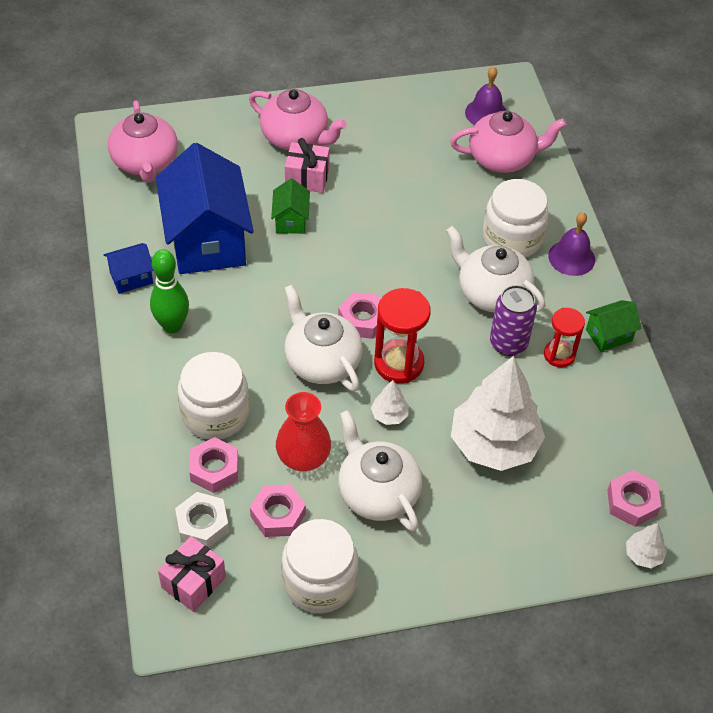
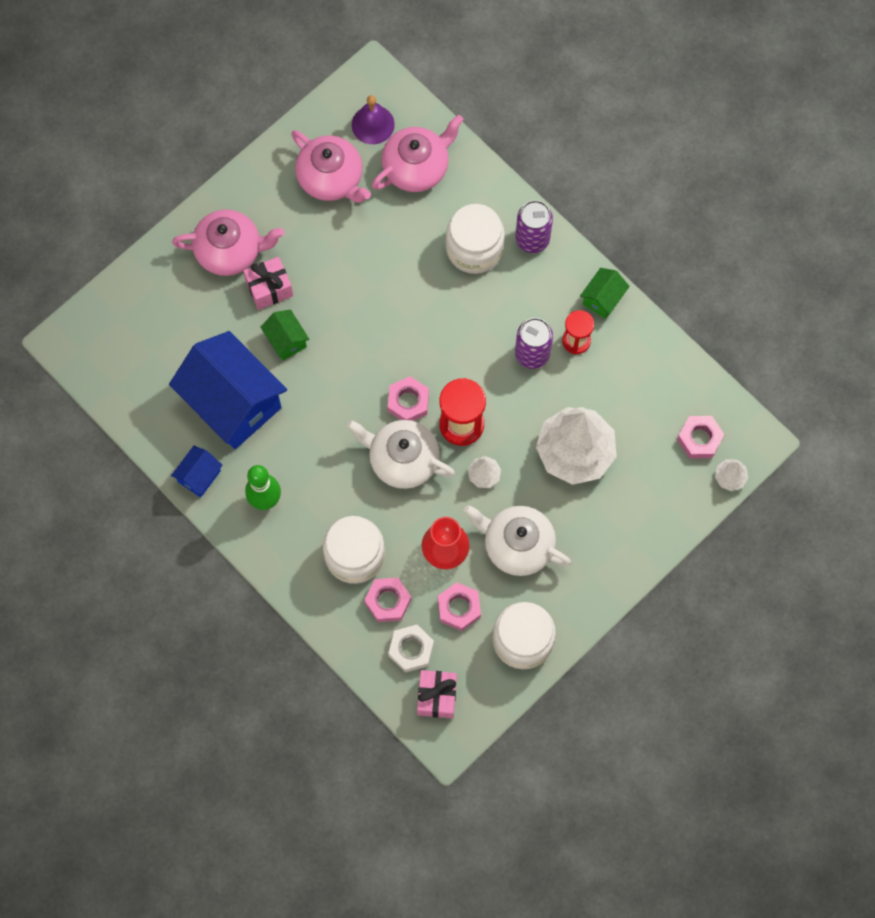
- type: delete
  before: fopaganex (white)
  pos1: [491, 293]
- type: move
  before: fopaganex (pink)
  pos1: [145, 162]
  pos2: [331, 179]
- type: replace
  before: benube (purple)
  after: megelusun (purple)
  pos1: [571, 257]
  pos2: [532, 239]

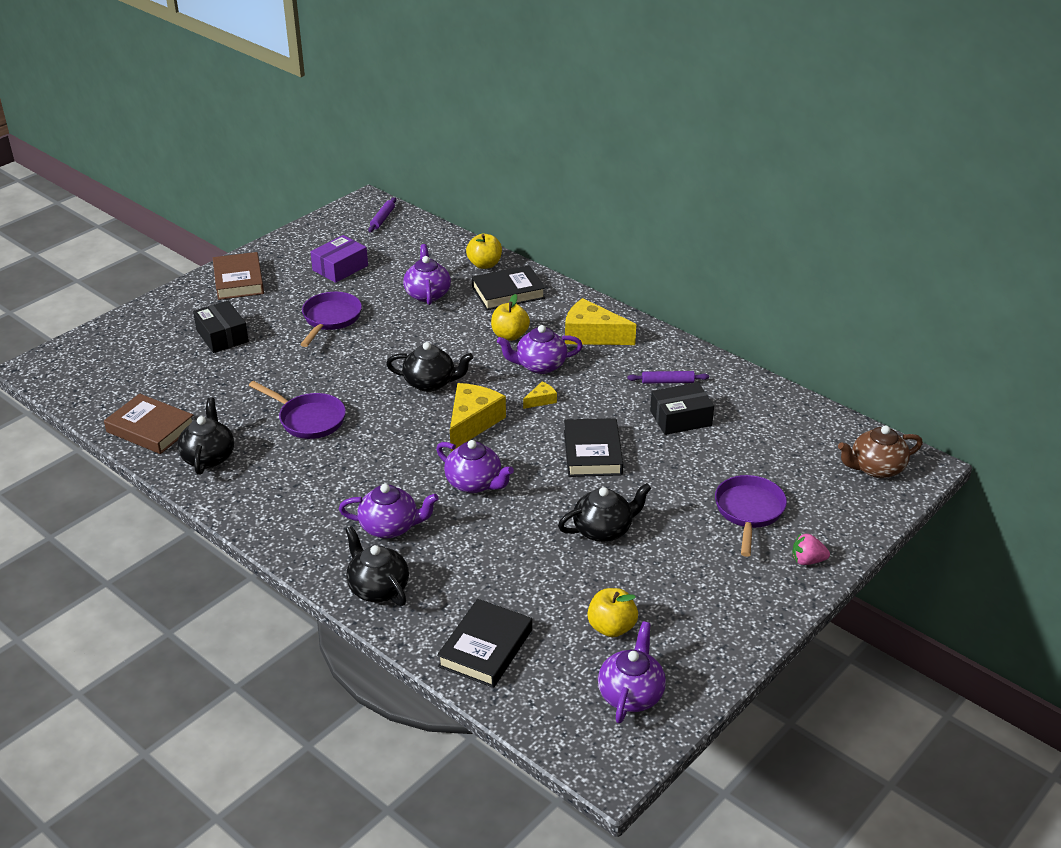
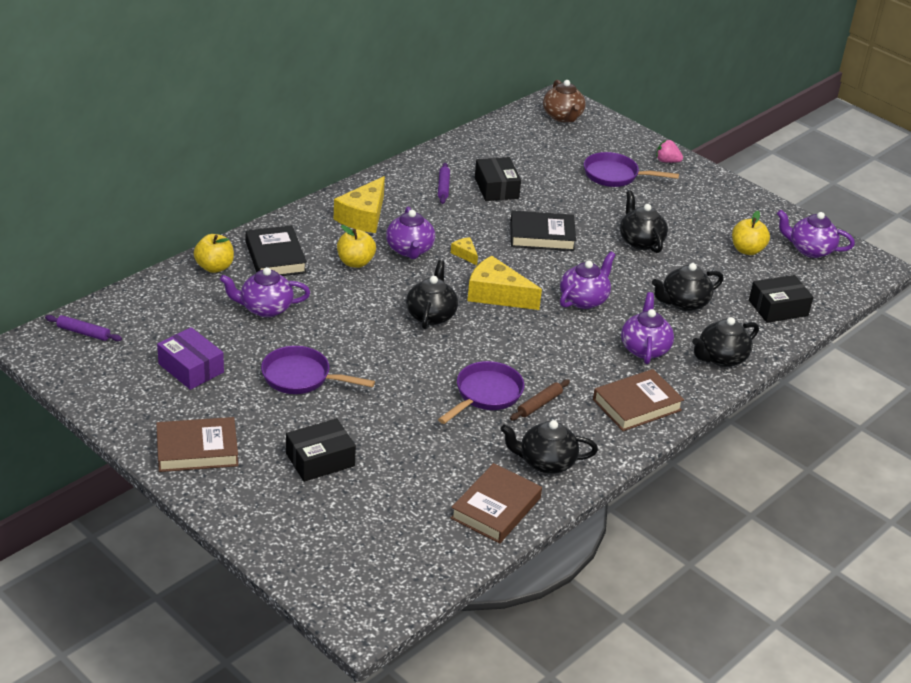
- type: insert
  after: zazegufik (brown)
  pos2: [539, 404]
- type: insert
  after: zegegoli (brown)
  pos2: [637, 405]
- type: insert
  after: fopaganex (black)
  pos2: [683, 303]
- type: replace
  before: zegegoli (black)
  after: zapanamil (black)
  pos1: [485, 648]
  pos2: [778, 308]
- type: rotate
  before: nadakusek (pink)
  pos1: [807, 561]
  pos2: [667, 161]
  turn: 105

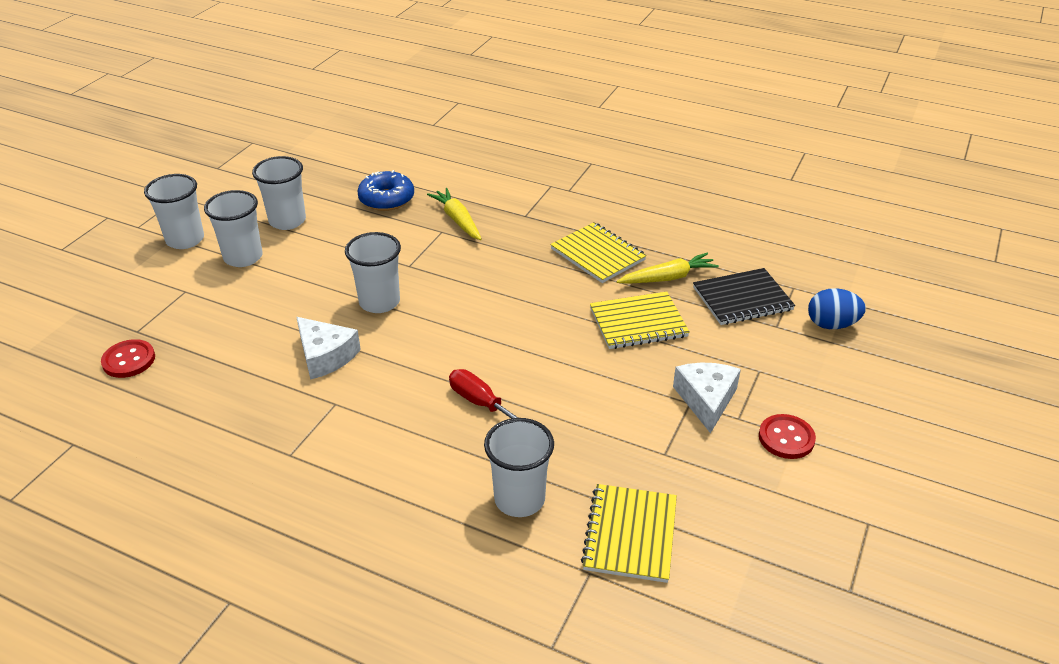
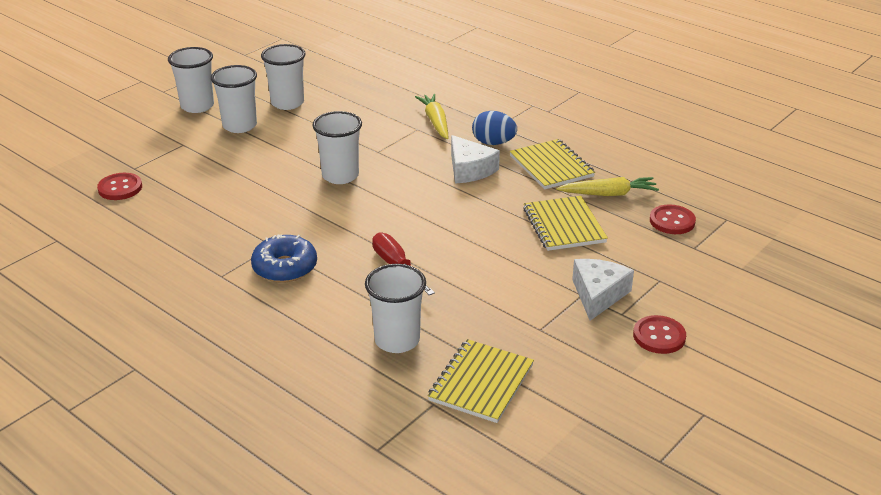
- type: move
  before: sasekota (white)
  pos1: [325, 356]
  pos2: [469, 169]
- type: move
  before: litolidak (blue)
  pos1: [386, 199]
  pos2: [285, 267]
- type: move
  before: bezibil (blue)
  pos1: [831, 324]
  pos2: [493, 143]
- type: replace
  before: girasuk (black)
  after: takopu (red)
  pos1: [742, 299]
  pos2: [672, 221]
- type: rotate
  before: girasuk (yellow)
  pos1: [638, 323]
  pos2: [564, 225]
  turn: 75

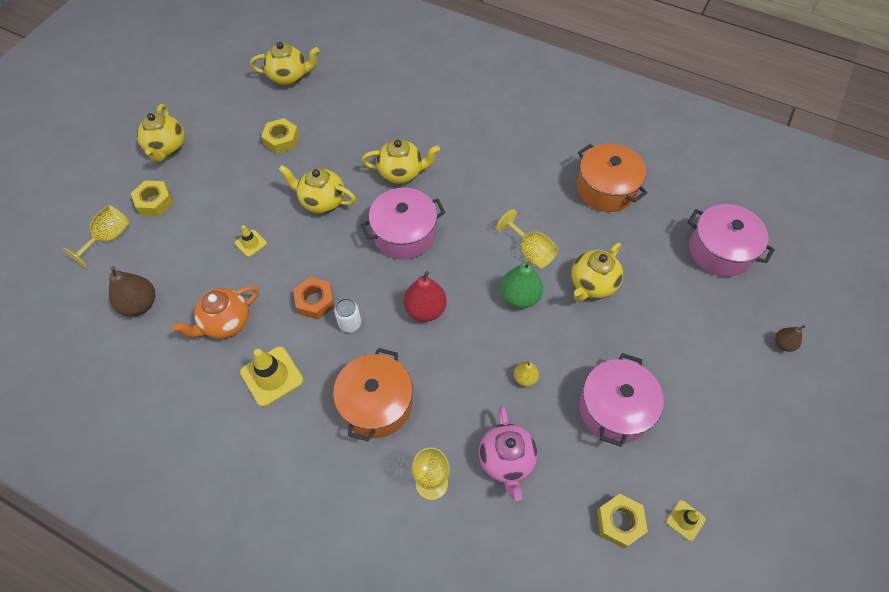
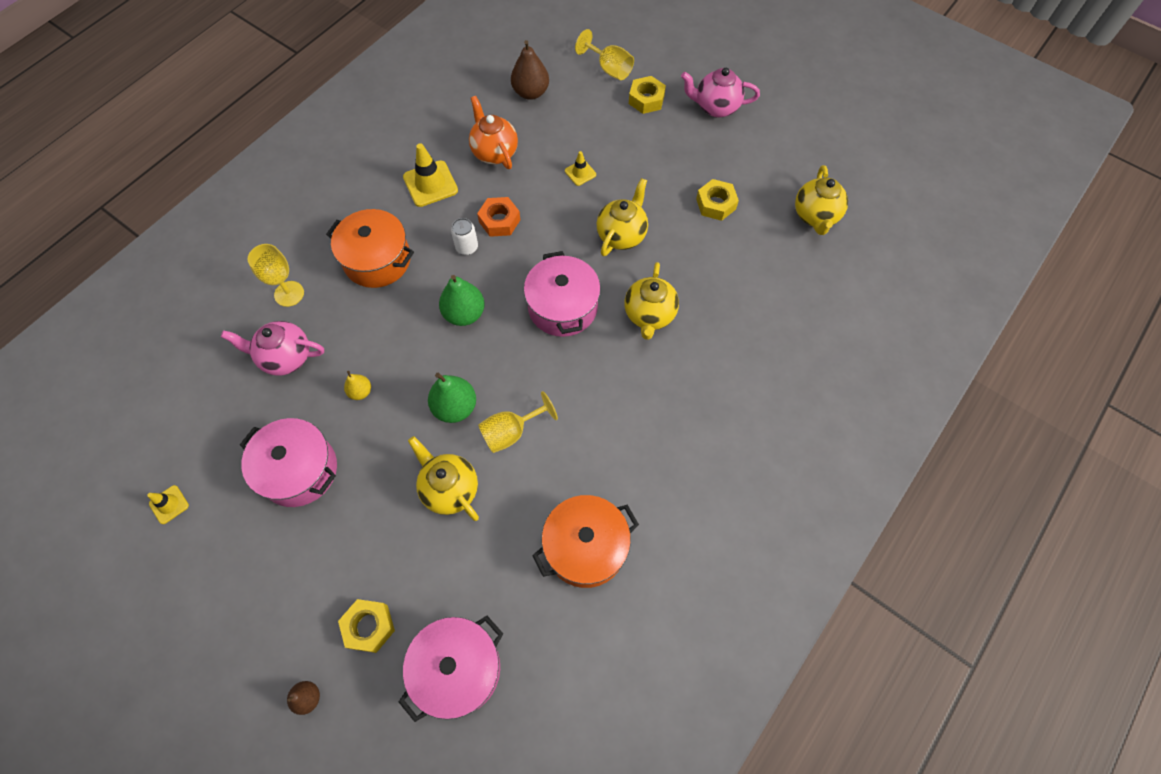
- type: move
  before: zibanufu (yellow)
  pos1: [619, 522]
  pos2: [369, 626]
- type: recolor
  before: fopaganex (yellow)
  after: fopaganex (pink)
  pos1: [167, 148]
  pos2: [715, 107]
- type: recolor
  before: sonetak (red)
  after: sonetak (green)
  pos1: [425, 309]
  pos2: [464, 314]

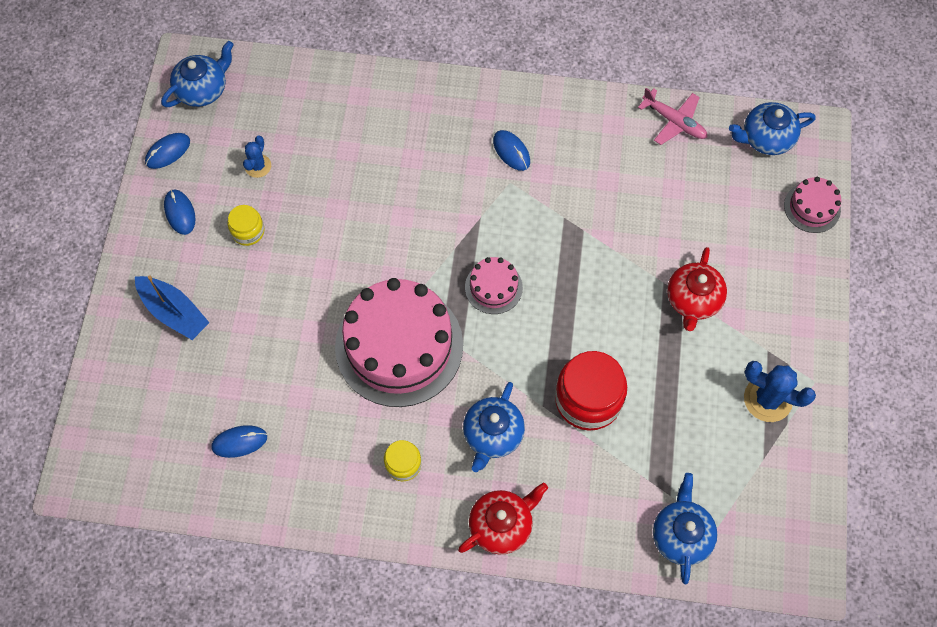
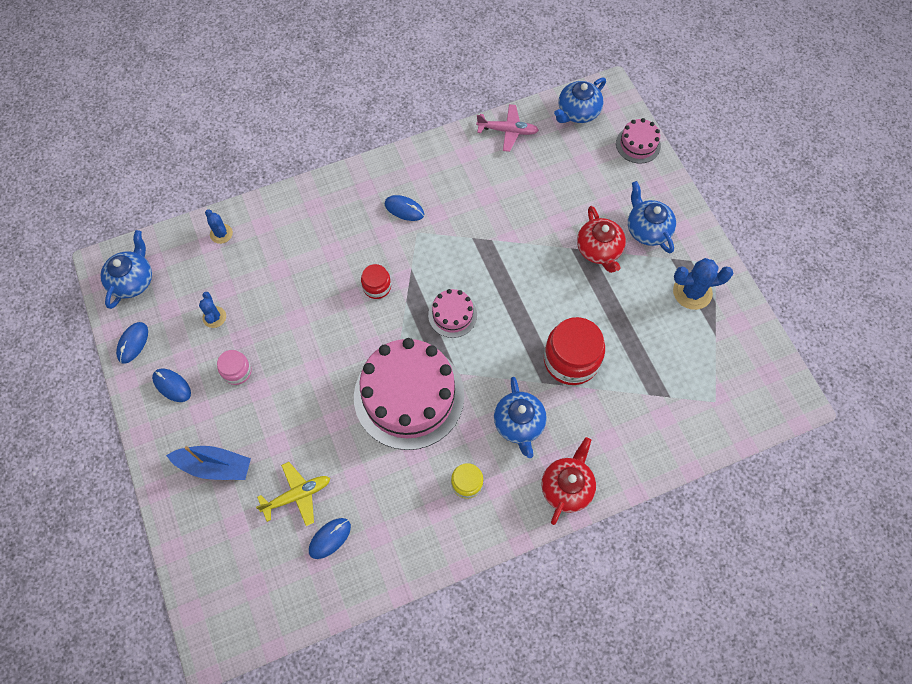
- type: insert
  after: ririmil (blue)
  pos2: [221, 234]
- type: insert
  after: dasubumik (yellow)
  pos2: [297, 495]
- type: insert
  after: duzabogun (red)
  pos2: [377, 287]
- type: move
  before: fopaganex (blue)
  pos1: [681, 535]
  pos2: [647, 229]
- type: recolor
  before: duzabogun (yellow)
  after: duzabogun (pink)
  pos1: [248, 231]
  pos2: [237, 371]

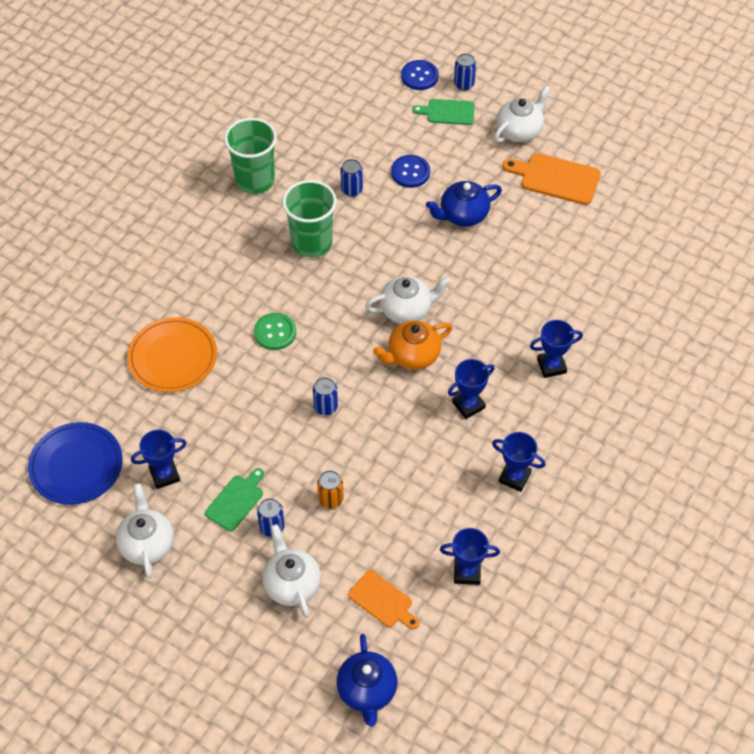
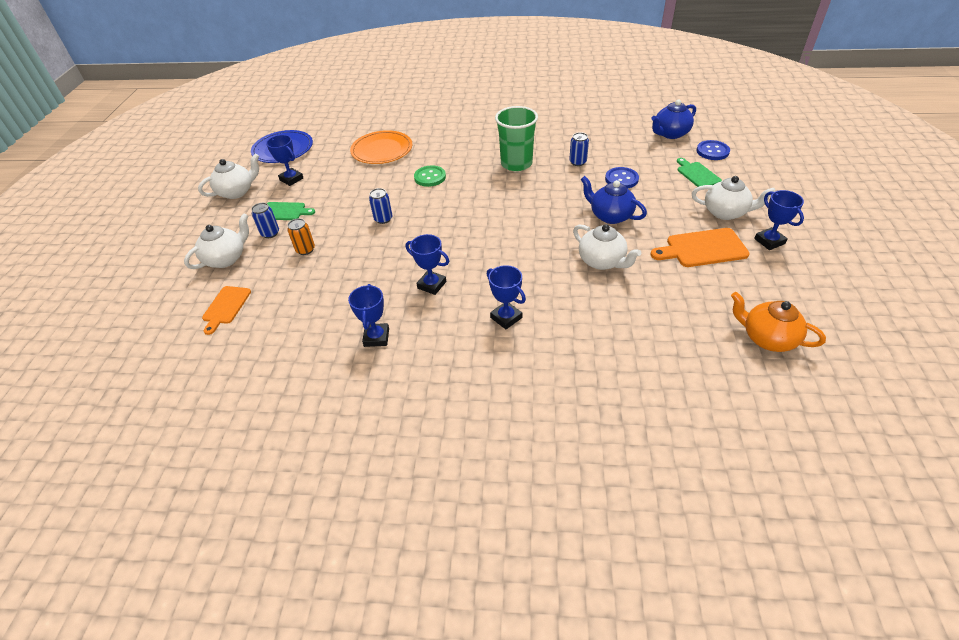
- type: delete
  before: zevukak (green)
  pos1: [255, 180]
- type: delete
  before: megelusun (blue)
  pos1: [464, 84]
- type: move
  before: fopaganex (blue)
  pos1: [367, 691]
  pos2: [670, 134]
- type: move
  before: fopaganex (white)
  pos1: [407, 310]
  pos2: [602, 261]
- type: move
  before: fopaganex (orange)
  pos1: [412, 356]
  pos2: [767, 338]
- type: move
  before: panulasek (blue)
  pos1: [467, 572]
  pos2: [769, 241]
- type: rotate
  before: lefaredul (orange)
  pos1: [556, 178]
  pos2: [702, 248]
  turn: -90

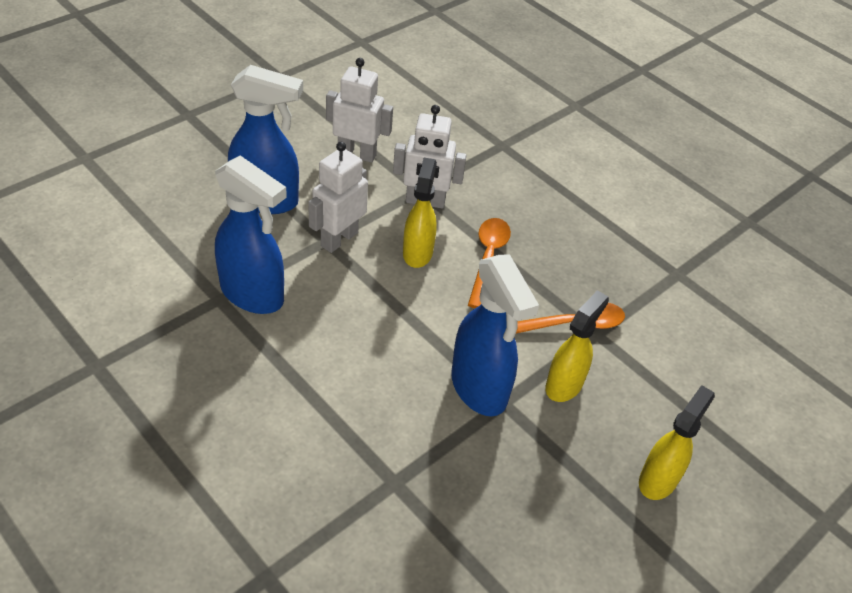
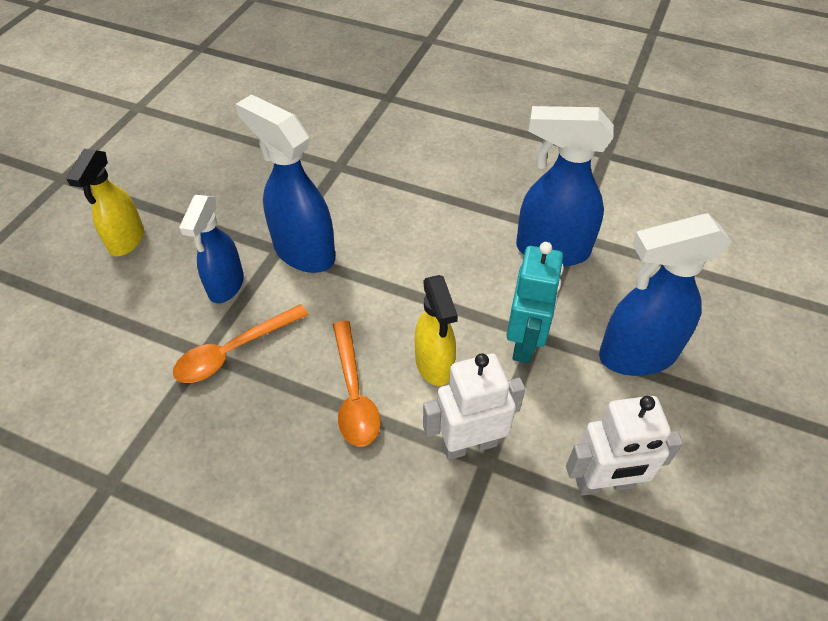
- type: recolor
  before: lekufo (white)
  after: lekufo (turquoise)
  pos1: [339, 239]
  pos2: [525, 343]
- type: recolor
  before: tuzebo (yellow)
  after: tuzebo (blue)
  pos1: [564, 385]
  pos2: [226, 286]

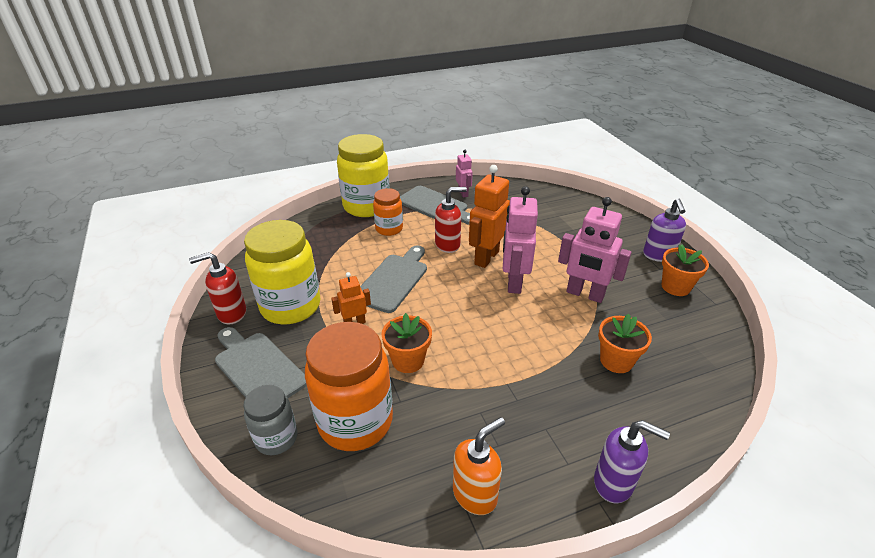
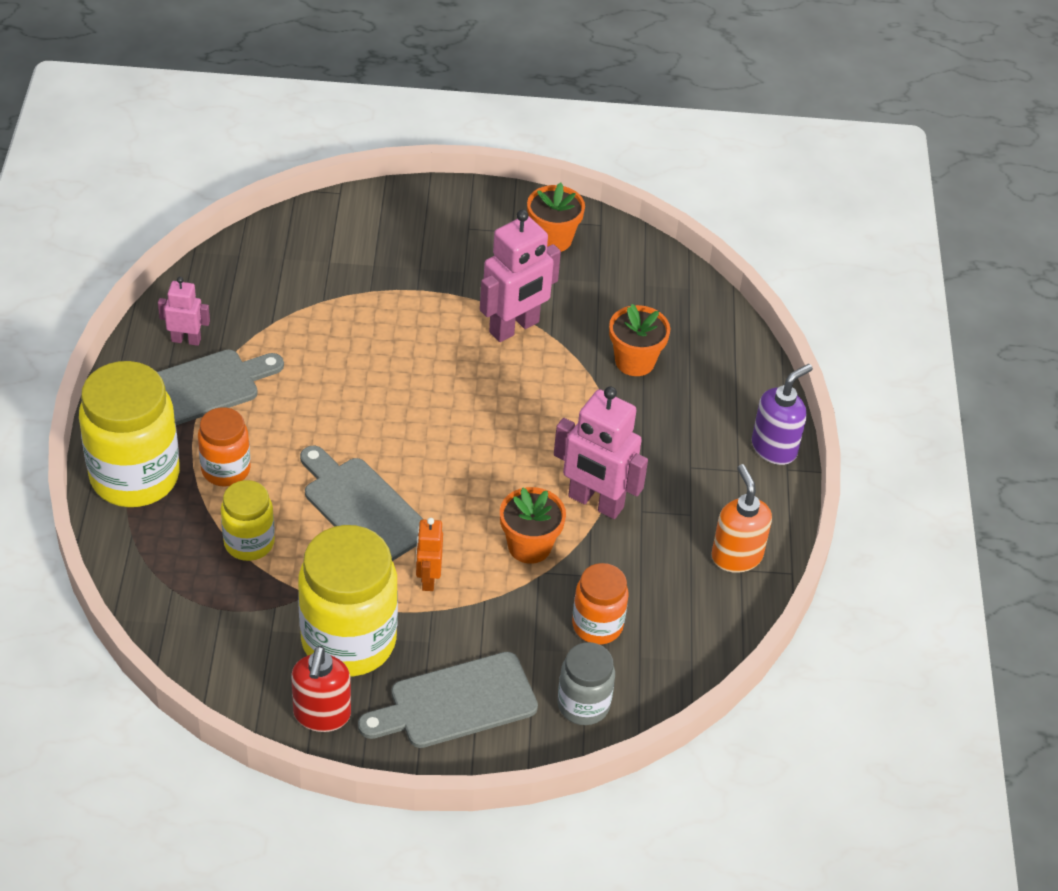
- type: delete
  before: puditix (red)
  pos1: [448, 245]
- type: delete
  before: lekufo (orange)
  pos1: [486, 257]
- type: delete
  before: puditix (purple)
  pos1: [658, 255]
- type: insert
  after: duzabogun (yellow)
  pos2: [249, 543]
- type: move
  before: lekufo (pink)
  pos1: [513, 282]
  pos2: [595, 502]
- type: resize
  before: duzabogun (orange)
  pos1: [355, 421]
  pos2: [597, 625]
  scale: 0.55

